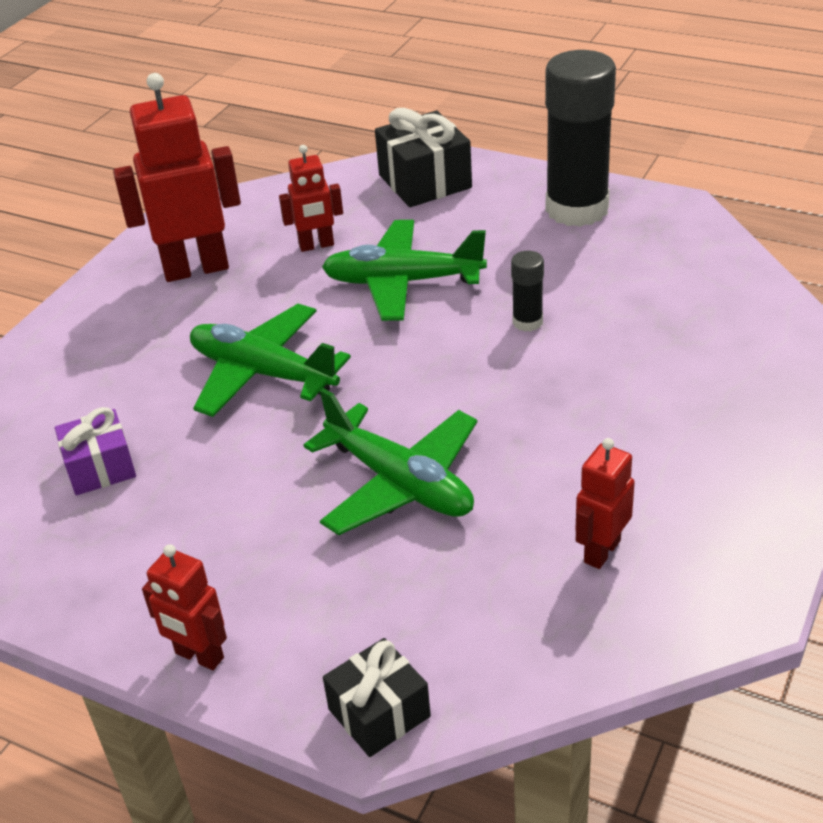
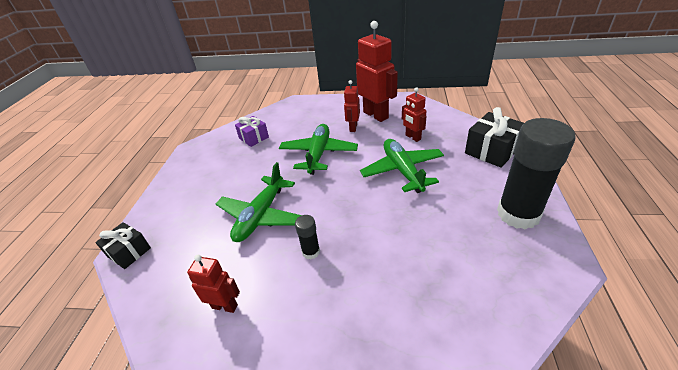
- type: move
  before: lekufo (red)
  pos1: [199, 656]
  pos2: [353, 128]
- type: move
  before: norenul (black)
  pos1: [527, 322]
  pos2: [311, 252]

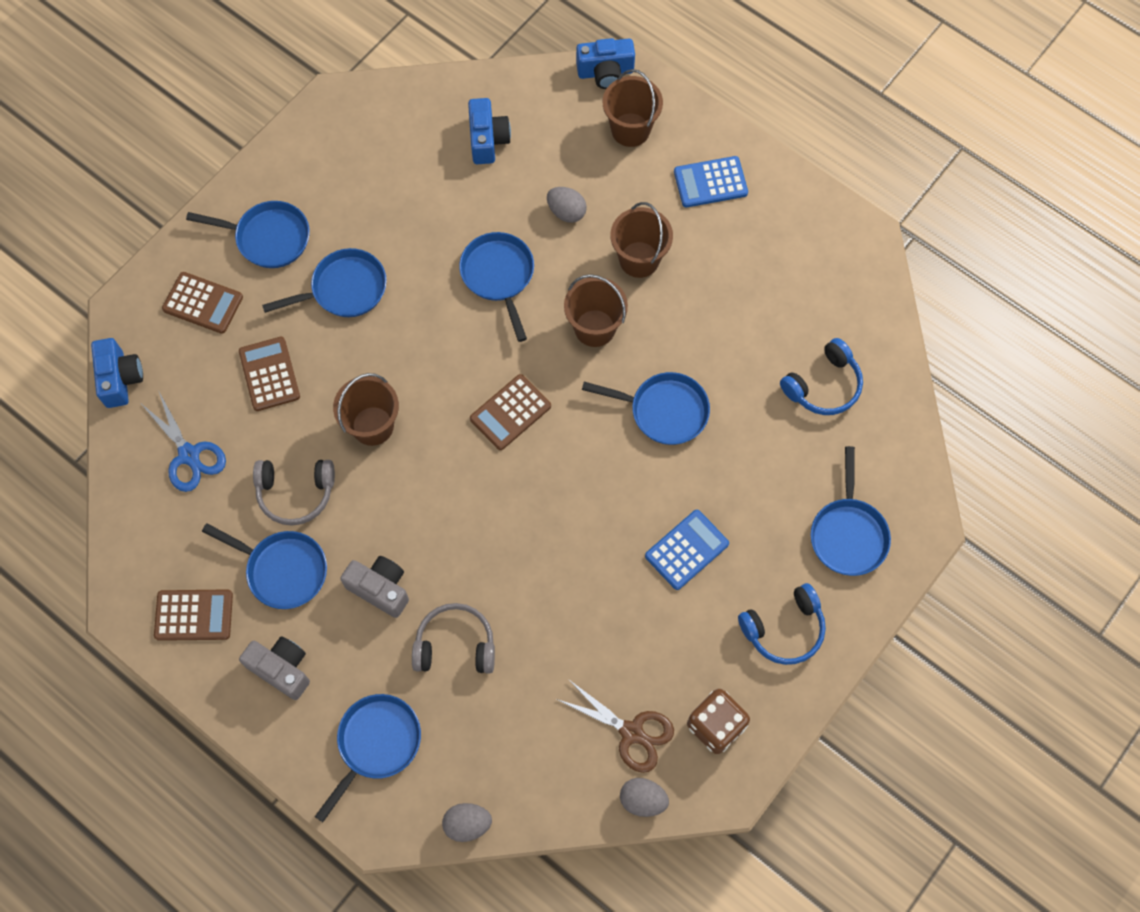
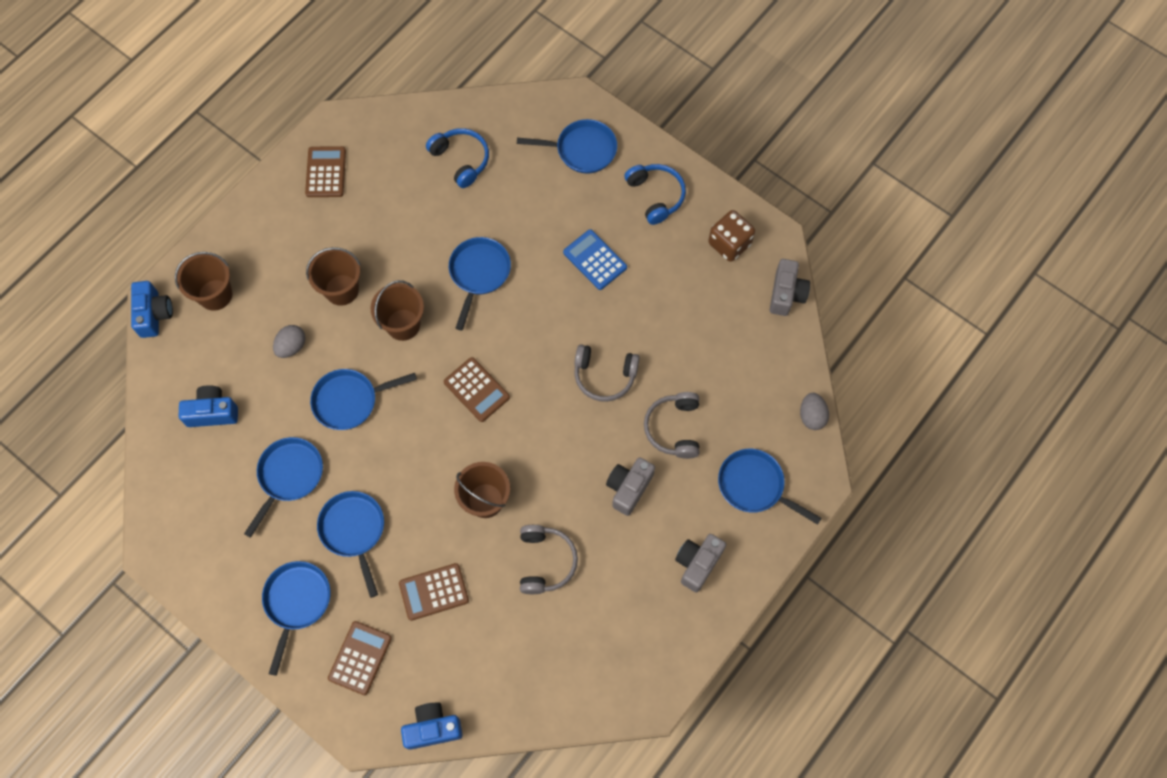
- type: delete
  before: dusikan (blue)
  pos1: [189, 455]
- type: delete
  before: dusikan (brown)
  pos1: [632, 732]
- type: delete
  before: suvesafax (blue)
  pos1: [710, 182]
- type: insert
  after: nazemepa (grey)
  pos2: [604, 376]
- type: move
  before: suvesafax (brown)
  pos1: [194, 615]
  pos2: [326, 172]
- type: move
  before: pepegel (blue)
  pos1: [283, 570]
  pos2: [289, 476]
- type: replace
  before: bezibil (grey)
  after: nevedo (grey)
  pos1: [642, 799]
  pos2: [786, 294]

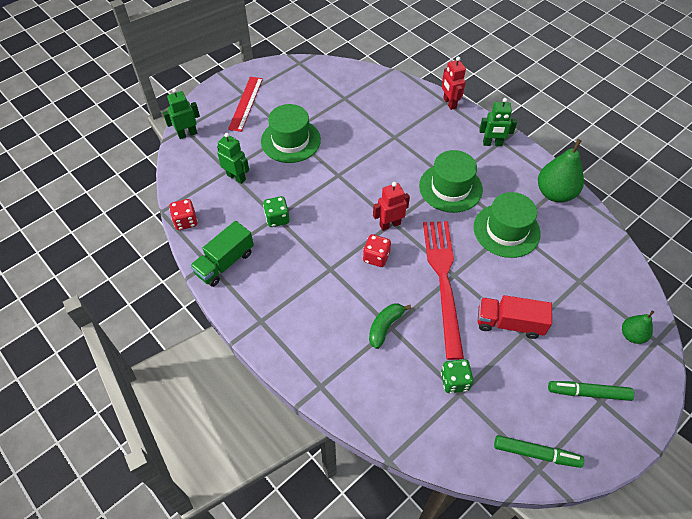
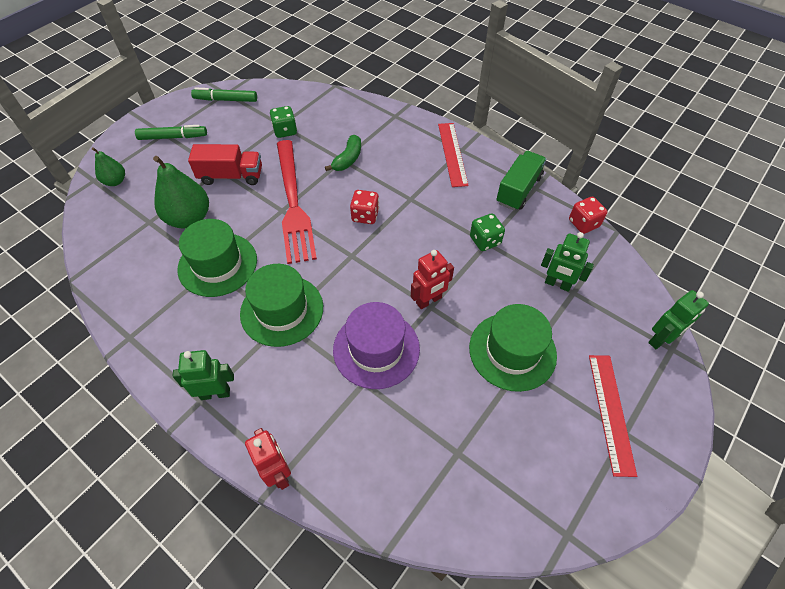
- type: insert
  after: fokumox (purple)
  pos2: [376, 349]
- type: insert
  after: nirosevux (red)
  pos2: [452, 154]
- type: move
  before: lekufo (red)
  pos1: [389, 224]
  pos2: [429, 300]
- type: move
  before: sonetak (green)
  pos1: [555, 193]
  pos2: [189, 218]

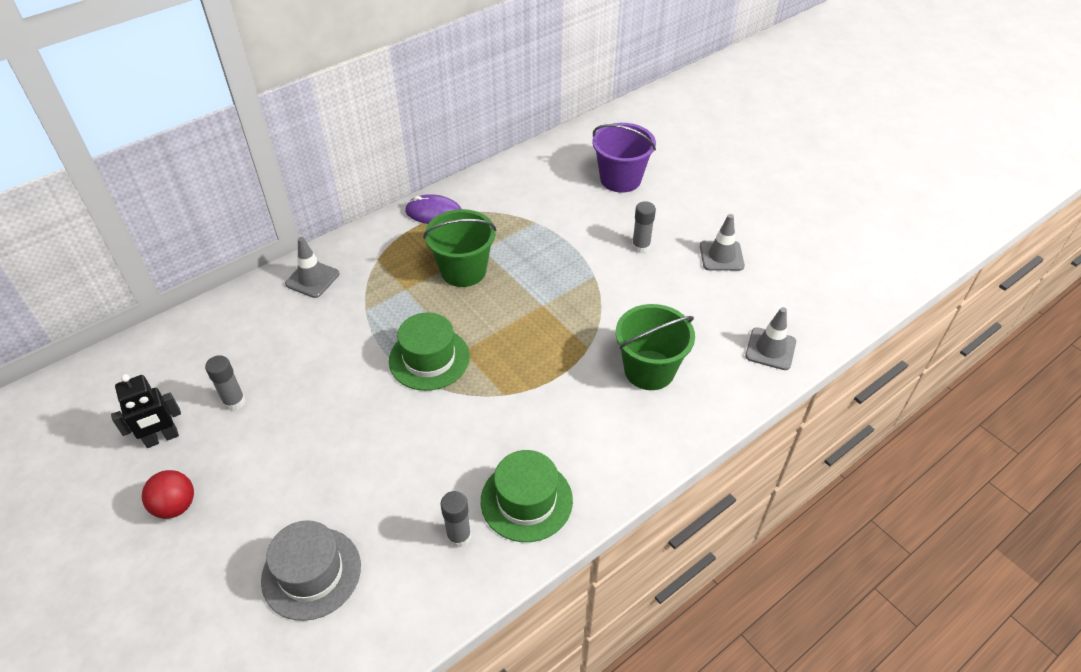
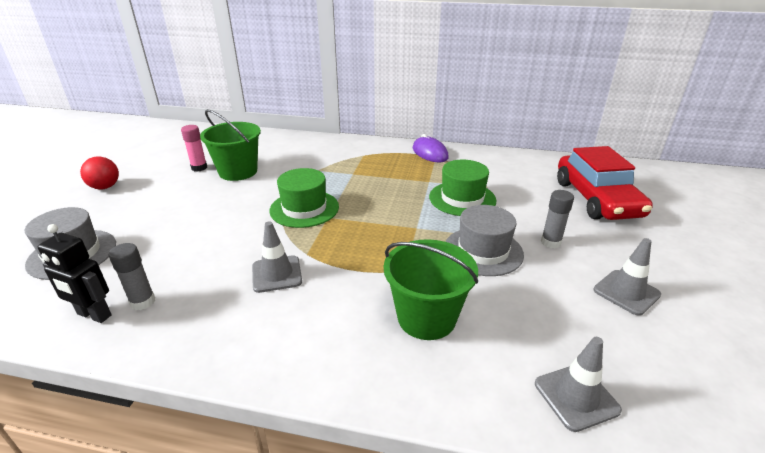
- type: insert
  after: fokumox (grey)
  pos2: [483, 251]
- type: move
  before: lekufo (black)
  pos1: [162, 438]
  pos2: [94, 315]
- type: move
  before: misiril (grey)
  pos1: [312, 279]
  pos2: [277, 274]
- type: move
  before: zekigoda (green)
  pos1: [463, 270]
  pos2: [238, 171]
- type: move
  before: fokumox (green)
  pos1: [526, 500]
  pos2: [462, 198]
- type: replace
  before: zekigoda (purple)
  after: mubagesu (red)
  pos1: [620, 179]
  pos2: [596, 199]
- type: recolor
  before: norenul (grey)
  after: norenul (pink)
  pos1: [234, 402]
  pos2: [199, 168]

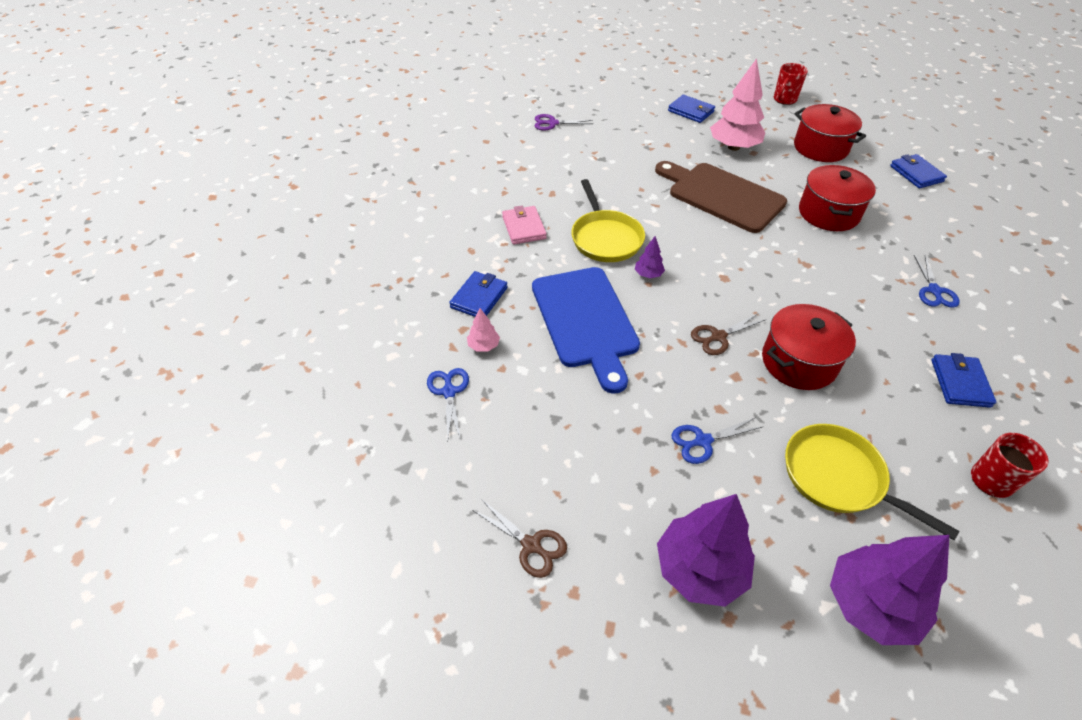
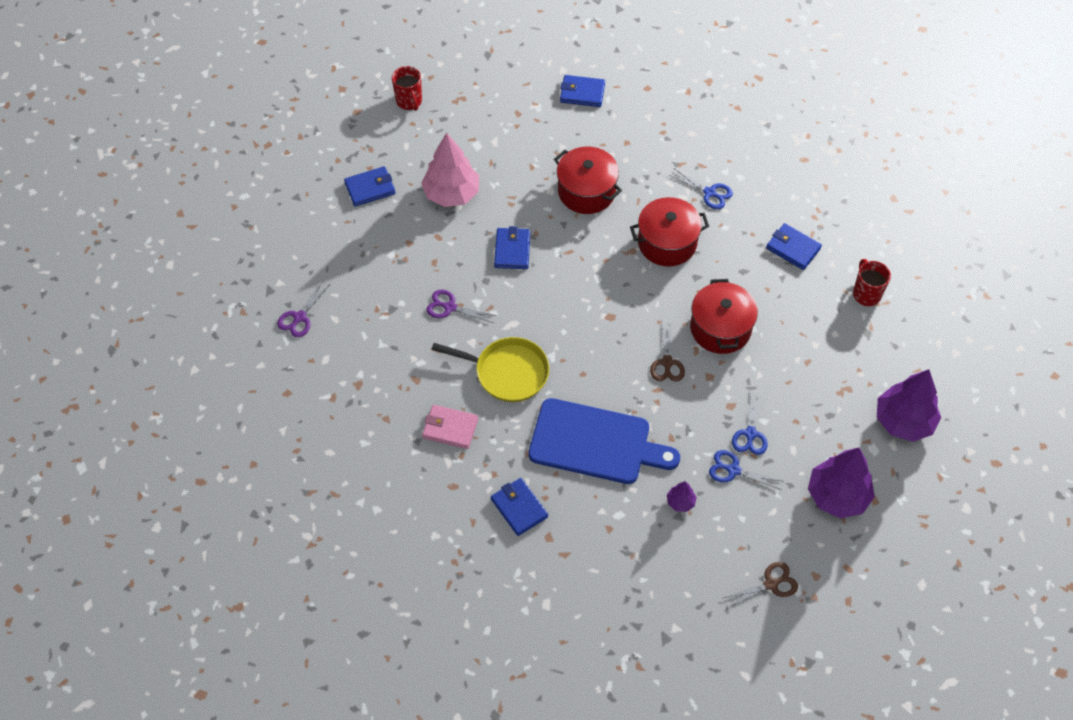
- type: delete
  before: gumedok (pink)
  pos1: [484, 346]
- type: delete
  before: pepegel (yellow)
  pos1: [838, 477]
- type: insert
  after: dusikan (purple)
  pos2: [450, 307]
- type: move
  before: dusikan (blue)
  pos1: [449, 392]
  pos2: [733, 470]
- type: move
  before: gumedok (purple)
  pos1: [648, 274]
  pos2: [680, 502]
- type: move
  before: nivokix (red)
  pos1: [820, 148]
  pos2: [667, 243]
- type: replace
  before: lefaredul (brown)
  after: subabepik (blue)
  pos1: [721, 196]
  pos2: [512, 250]

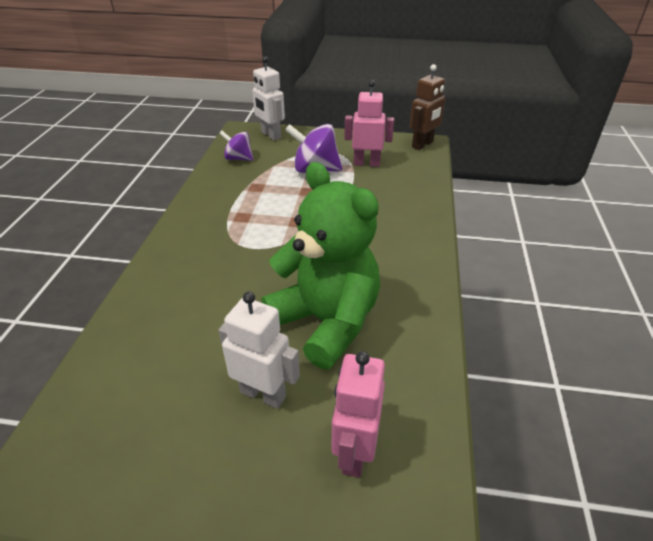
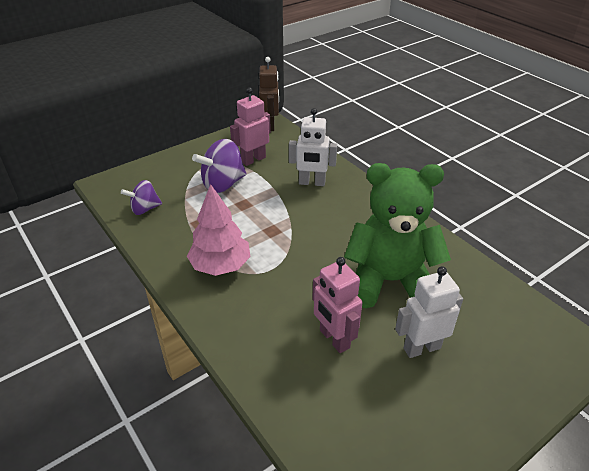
- type: insert
  after: gumedok (pink)
  pos2: [221, 266]
- type: move
  before: lekufo (white)
  pos1: [270, 135]
  pos2: [312, 183]
- type: move
  before: lekufo (pink)
  pos1: [354, 453]
  pos2: [334, 339]

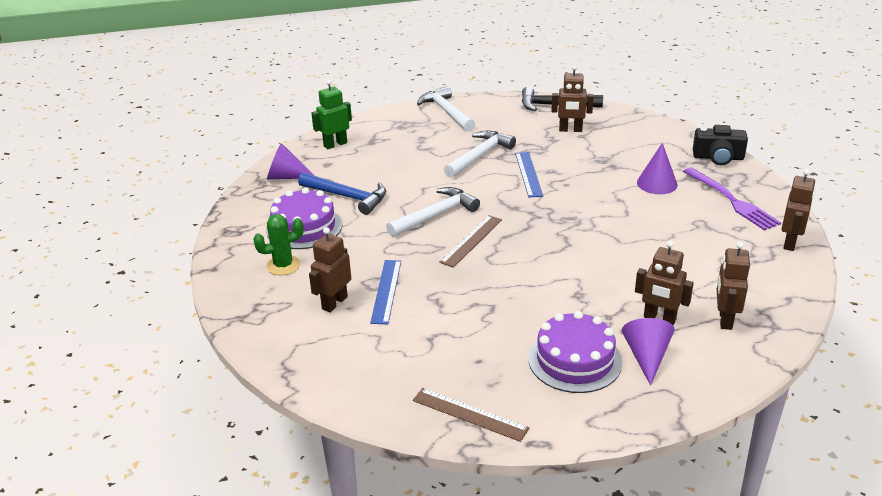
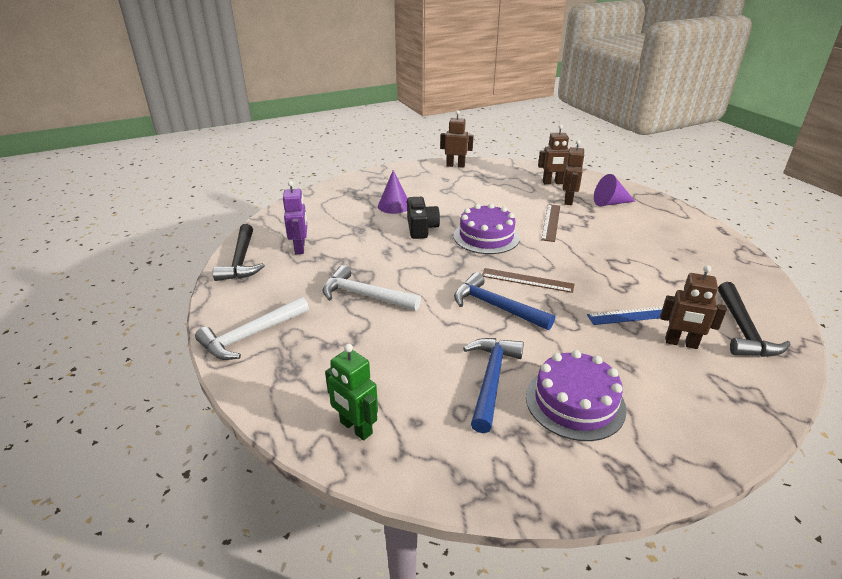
- type: delete
  before: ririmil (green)
  pos1: [283, 265]
- type: delete
  before: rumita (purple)
  pos1: [286, 177]
- type: delete
  before: nirosevux (blue)
  pos1: [528, 174]
- type: delete
  before: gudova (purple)
  pos1: [732, 201]
- type: insert
  after: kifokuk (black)
  pos2: [743, 330]
- type: move
  before: nirosevux (brown)
  pos1: [469, 414]
  pos2: [551, 222]
- type: move
  before: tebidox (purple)
  pos1: [574, 360]
  pos2: [486, 237]
- type: move
  before: nevedo (black)
  pos1: [718, 157]
  pos2: [421, 228]
- type: recolor
  before: kifokuk (white)
  after: kifokuk (blue)
  pos1: [436, 215]
  pos2: [495, 306]
- type: recolor
  before: lekufo (brown)
  after: lekufo (purple)
  pos1: [570, 130]
  pos2: [300, 248]

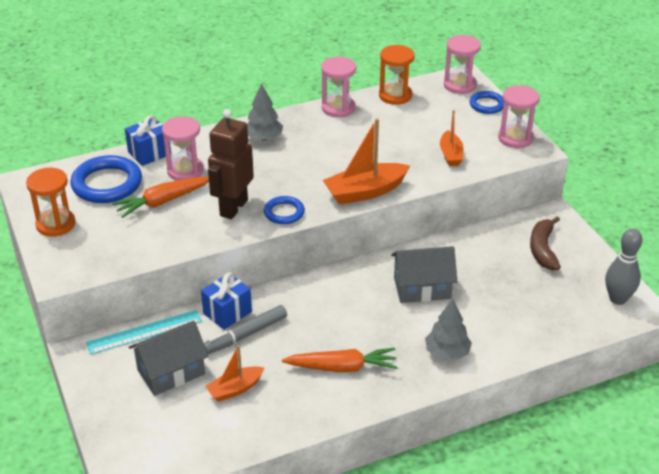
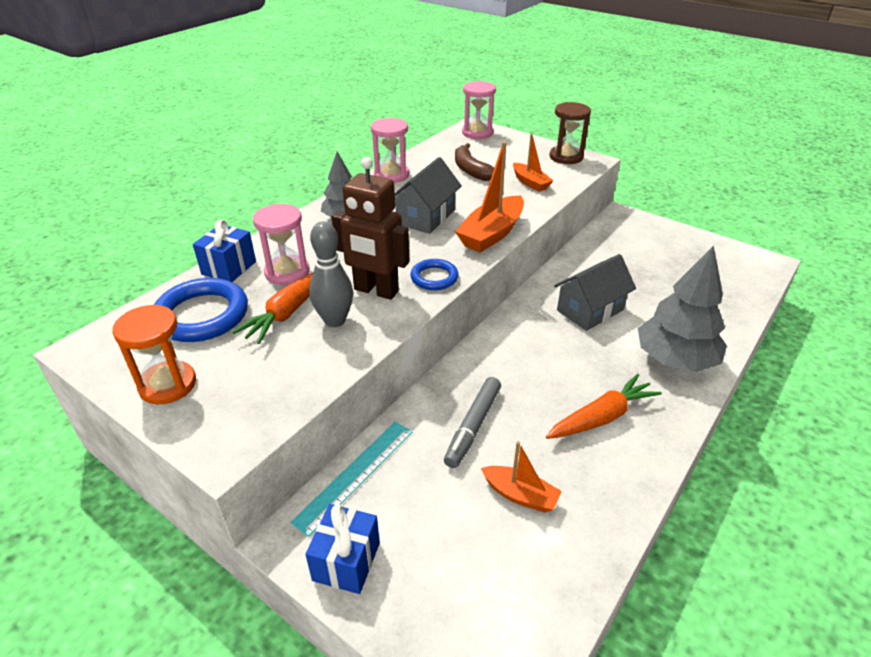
- type: delete
  before: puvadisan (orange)
  pos1: [395, 96]
- type: delete
  before: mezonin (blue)
  pos1: [487, 105]
- type: move
  before: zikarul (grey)
  pos1: [171, 372]
  pos2: [426, 217]
- type: move
  before: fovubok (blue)
  pos1: [227, 312]
  pos2: [346, 561]
- type: move
  before: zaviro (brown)
  pos1: [543, 249]
  pos2: [471, 170]
- type: move
  before: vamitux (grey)
  pos1: [618, 299]
  pos2: [335, 320]
- type: recolor
  before: puvadisan (pink)
  after: puvadisan (brown)
  pos1: [515, 138]
  pos2: [566, 157]
- type: rotate
  before: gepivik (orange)
  pos1: [235, 389]
  pos2: [520, 495]
  turn: -90
- type: rotate
  before: lekufo (brown)
  pos1: [233, 208]
  pos2: [376, 291]
  turn: -60
- type: resize
  before: gumedok (grey)
  pos1: [447, 353]
  pos2: [675, 360]
  scale: 1.65

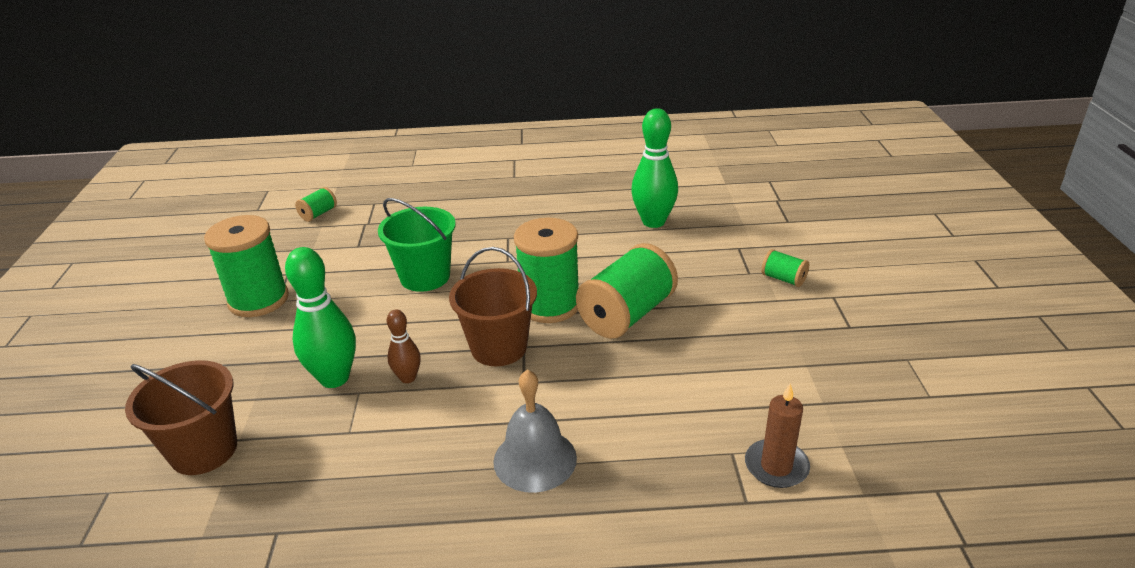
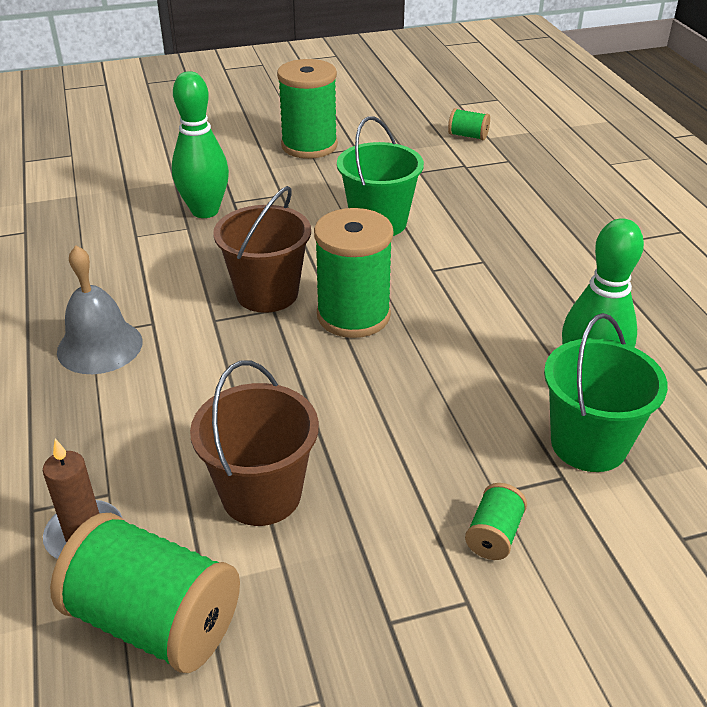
- type: delete
  before: vamitux (brown)
  pos1: [408, 378]
- type: insert
  after: zekigoda (green)
  pos2: [588, 444]
- type: move
  before: zekigoda (brown)
  pos1: [204, 450]
  pos2: [261, 494]
- type: move
  before: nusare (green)
  pos1: [627, 315]
  pos2: [154, 620]

